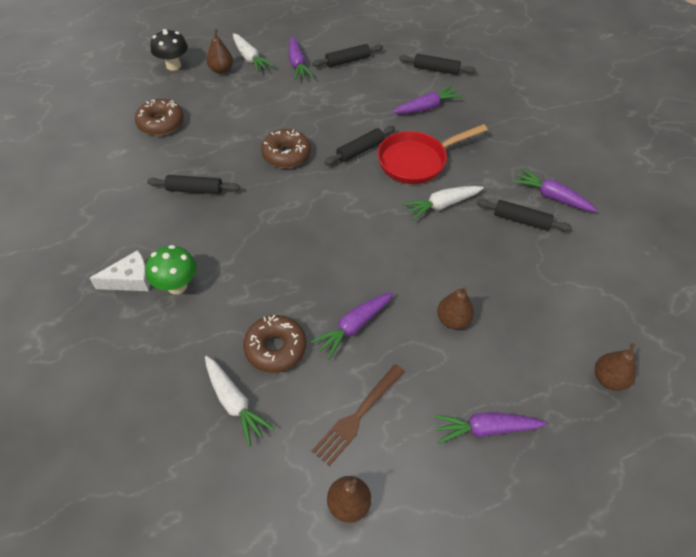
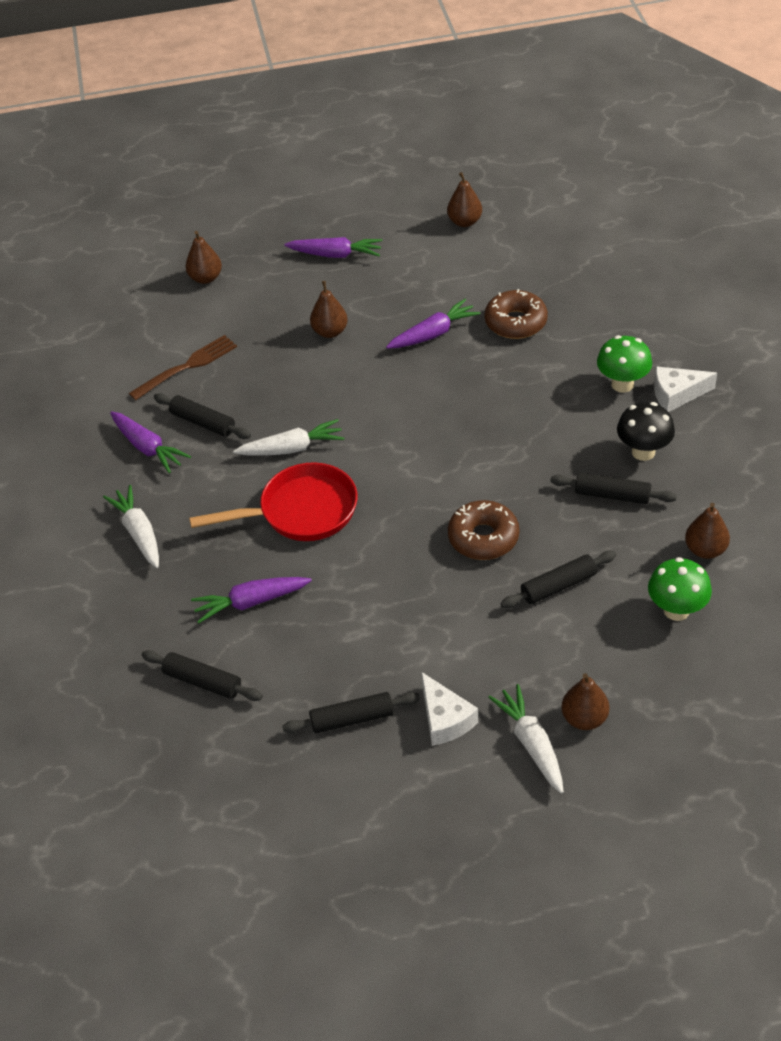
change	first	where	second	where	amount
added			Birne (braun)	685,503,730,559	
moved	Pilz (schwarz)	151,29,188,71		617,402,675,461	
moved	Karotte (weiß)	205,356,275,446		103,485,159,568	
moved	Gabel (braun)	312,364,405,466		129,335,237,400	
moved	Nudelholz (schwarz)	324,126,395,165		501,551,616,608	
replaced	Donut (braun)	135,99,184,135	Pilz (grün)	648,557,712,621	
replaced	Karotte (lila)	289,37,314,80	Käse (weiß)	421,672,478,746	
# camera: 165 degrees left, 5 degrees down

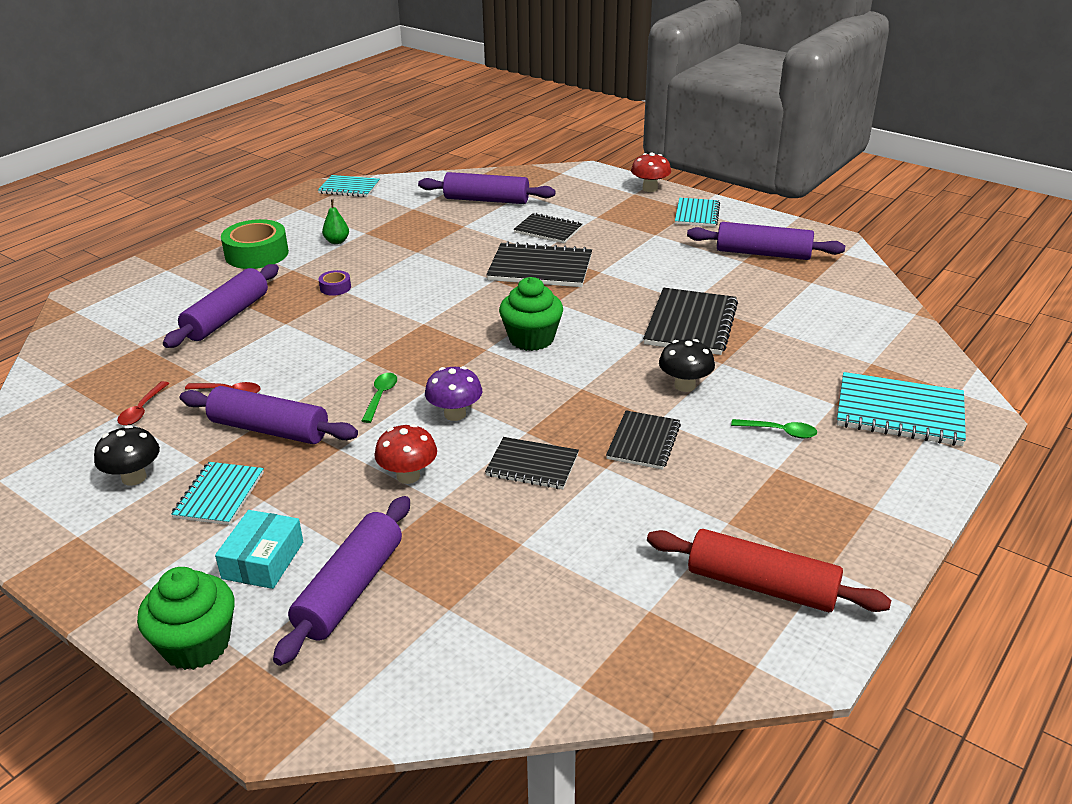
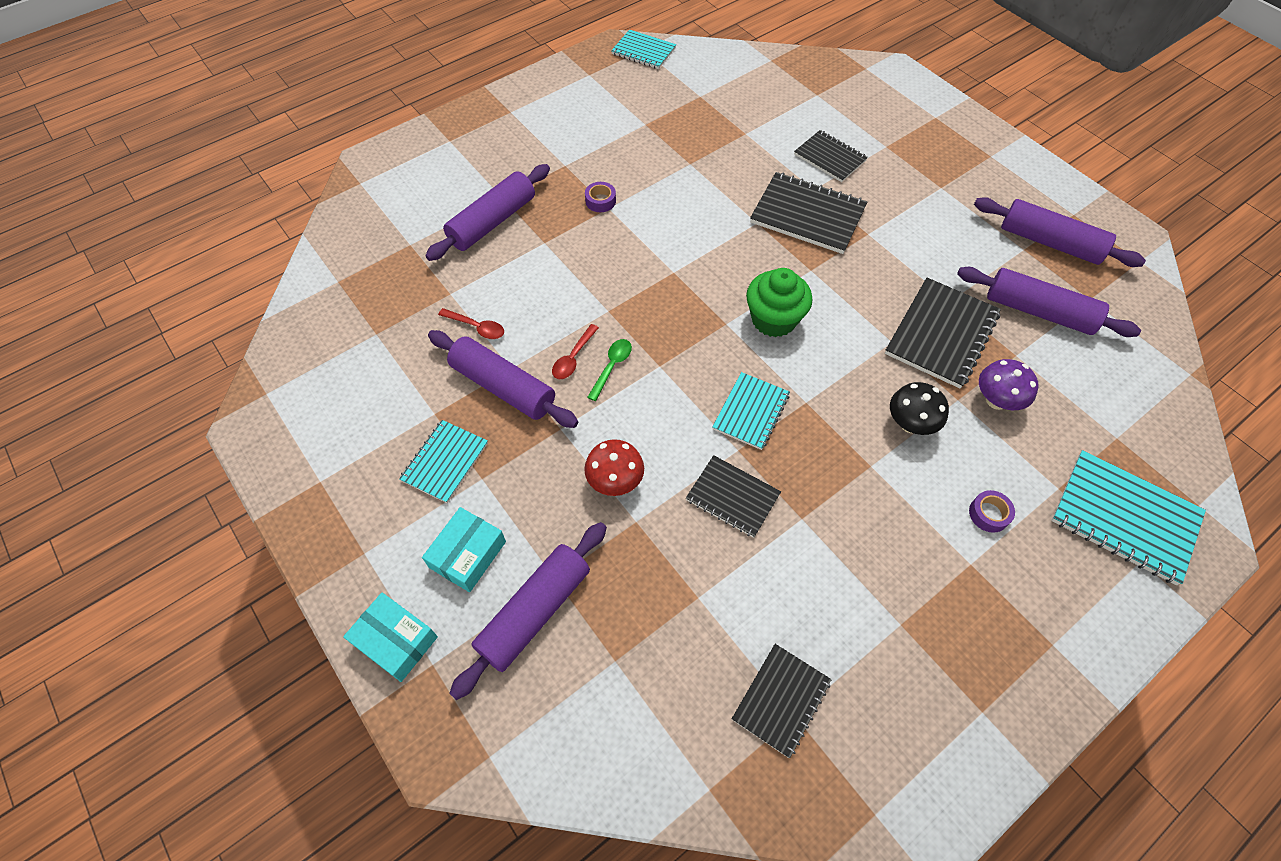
change	first	where	second	where	amount
removed	Pilz (schwarz)	94,425,160,486			
removed	Klebeband (grün)	221,219,289,269			
removed	Birne (grün)	322,200,349,244			
removed	Pilz (rot)	631,153,671,192			
removed	Nudelholz (rot)	647,529,892,612			
moved	Löffel (rot)	117,381,169,426		552,324,599,379	
moved	Nudelholz (lila)	418,172,555,204		957,267,1141,337	
moved	Pilz (lila)	425,366,482,421		979,359,1039,410	
moved	Notizbuch (schwarz)	606,410,681,470		732,644,832,758	
moved	Notizbuch (türkis)	675,198,720,227		713,372,790,450	
replaced	Muffin (grün)	137,567,234,670	Schachtel (türkis)	343,593,438,682	
replaced	Löffel (grün)	731,419,817,438	Klebeband (lila)	969,490,1015,533	
# camera: 15 degrees right, 25 degrees up

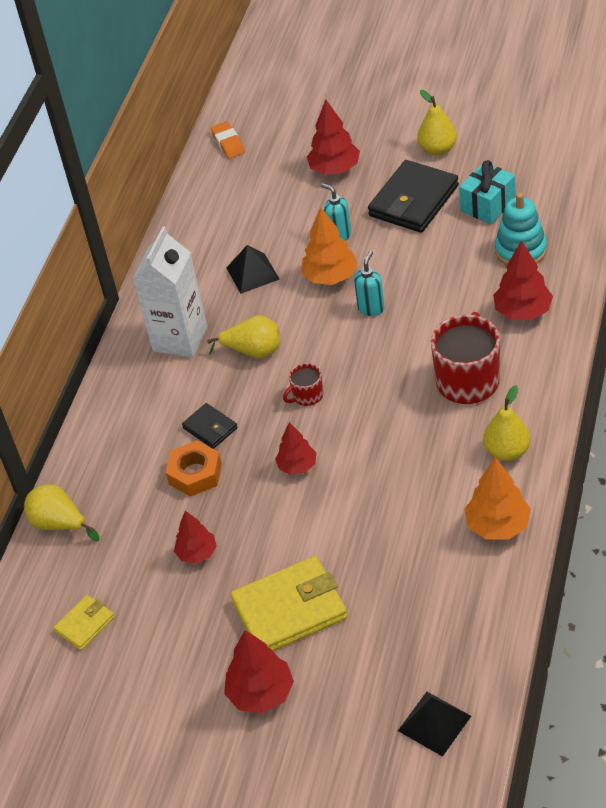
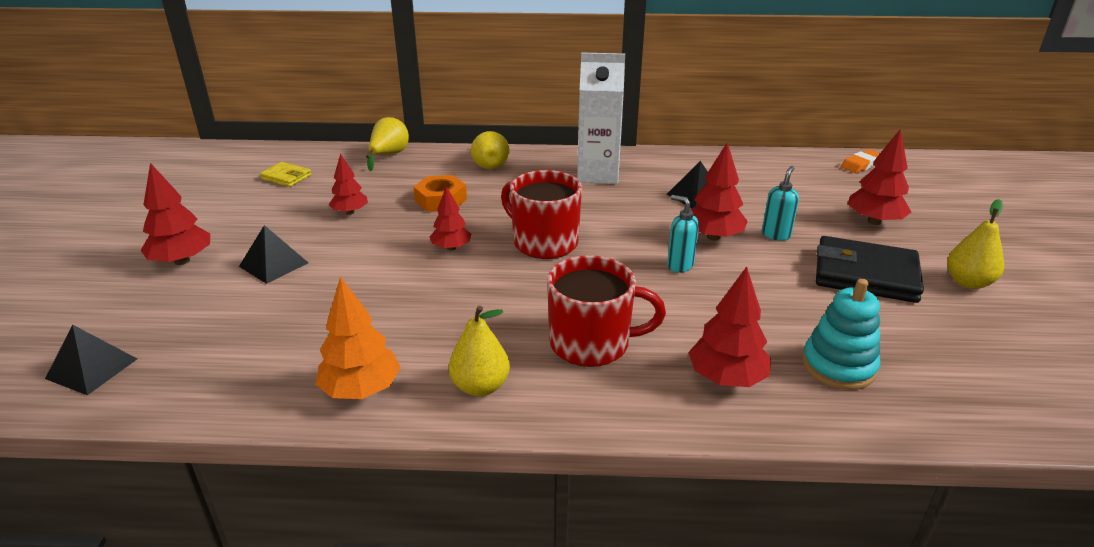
change	first	where	second	where	amount
removed	Geldbörse (schwarz)	182,403,238,449			
removed	Geschenk (türkis)	459,160,515,224			
moved	Birne (gelb)	207,315,280,359		471,131,510,169	
replaced	Geldbörse (gelb)	231,556,348,651	Pyramide (schwarz)	239,225,308,284	
recoloured	Baum (orange)	301,207,358,285	Baum (rot)	691,142,748,240	
turned	Seifenspender (türkis)	354,251,385,316		667,195,699,273	150 degrees counterclockwise
resized	Tasse (rot)	283,363,323,406		501,170,582,259	x2.05
# camera: 70 degrees right, 15 degrees down

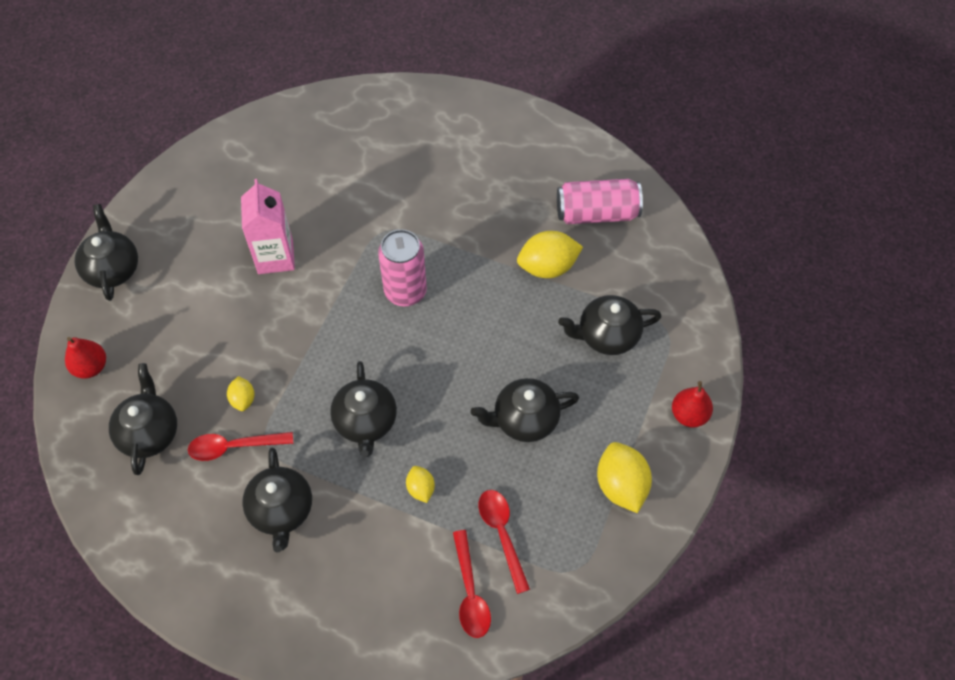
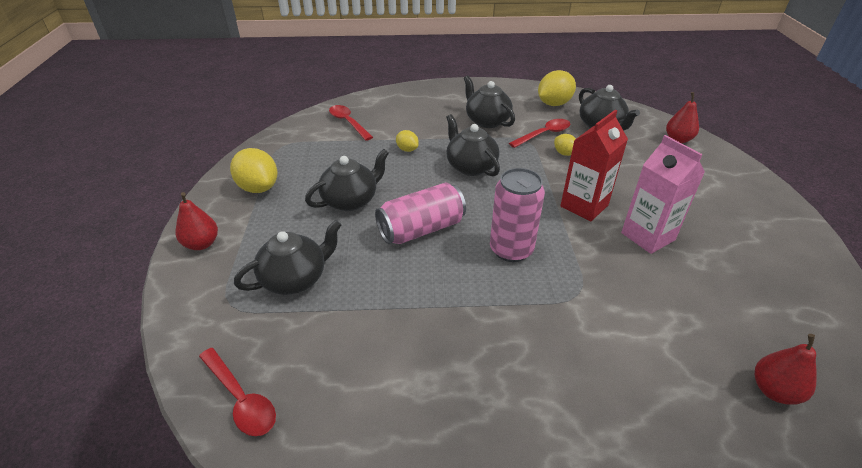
change	first	where	second	where	amount
removed	Teekanne (schwarz)	75,204,138,301			
added			Getränkekarton (rot)	560,110,628,221	
added			Birne (rot)	755,334,817,405	
moved	Löffel (rot)	479,490,530,594		199,348,276,436	
moved	Zitrone (gelb)	517,231,583,278		538,70,576,106	
moved	Dose (rosa)	557,179,643,224		375,182,466,244	
# camera: 155 degrees right, 20 degrees down

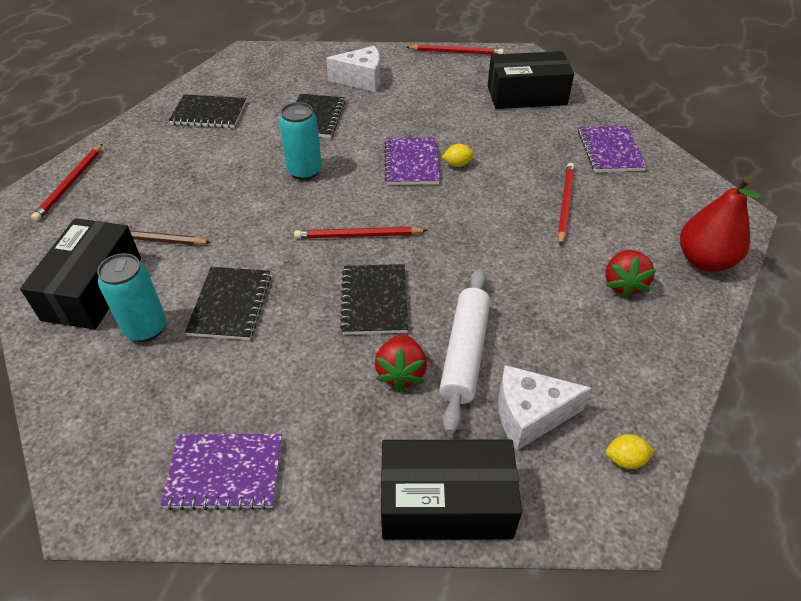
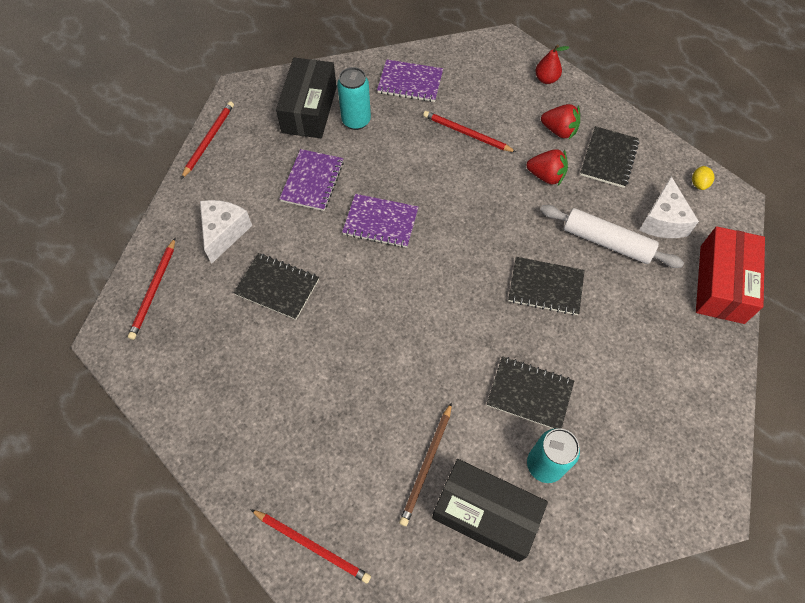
change	first	where	second	where	amount
removed	Zitrone (gelb)	442,144,474,167			
moved	Notizbuch (lila)	160,434,282,510		279,149,344,211	
moved	Notizbuch (schwarz)	169,94,246,128		580,126,639,188	
moved	Dose (türkis)	279,102,322,180		337,67,371,130	
moved	Bleistift (rot)	294,227,428,239		128,238,175,340	
moved	Erdbeere (rot)	375,334,427,391		526,149,568,185	
recoloured	Schachtel (schwarz)	381,440,522,540	Schachtel (rot)	696,226,765,324	
resized	Birne (rot)	680,177,761,272		535,45,569,84	x0.58
# camera: 75 degrees left, 15 degrees up

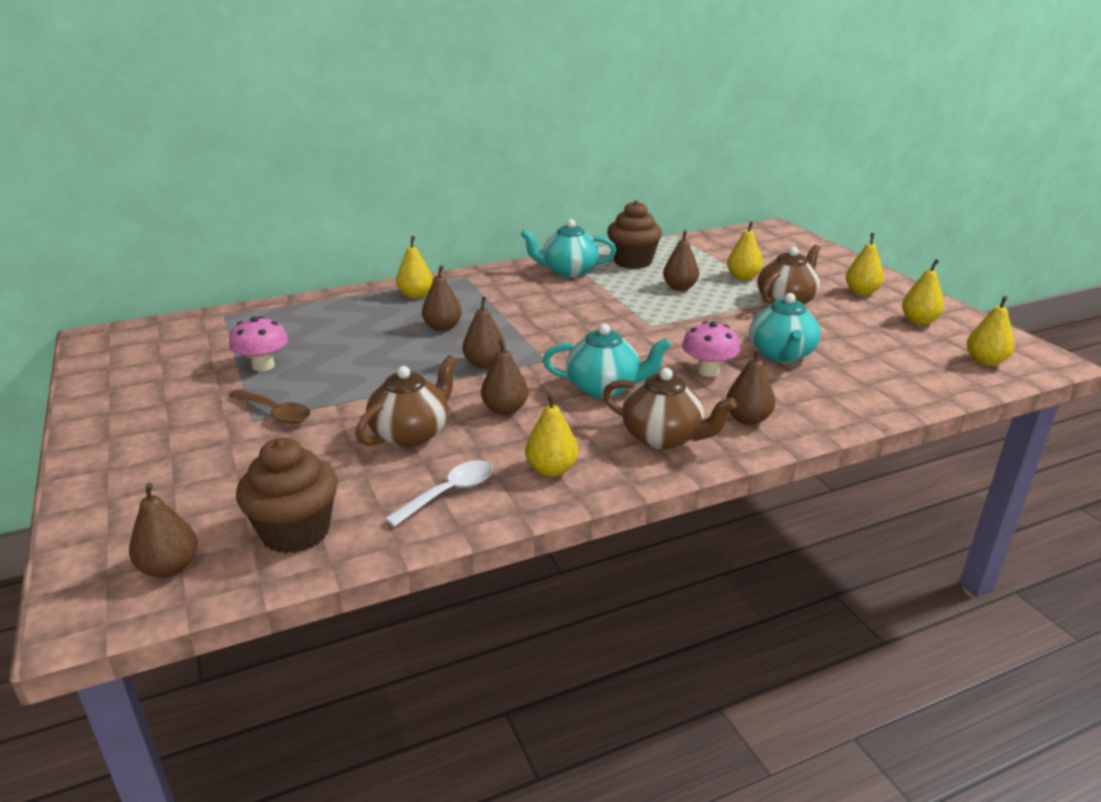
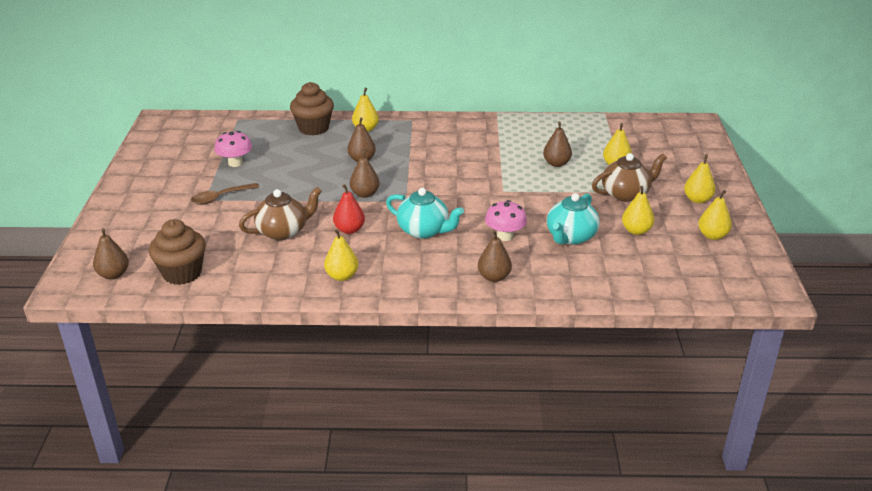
change	first	where	second	where	amount
removed	Löffel (weiß)	385,460,493,527			
removed	Teekanne (türkis)	521,219,616,277			
removed	Teekanne (braun)	603,368,737,449			
moved	Muffin (braun)	607,200,662,269		290,82,334,136	
moved	Birne (gelb)	967,296,1014,366		622,186,654,235	
recoloured	Birne (braun)	481,339,528,415	Birne (rot)	333,184,365,234	
turned	Löffel (braun)	228,389,311,424		191,183,259,204	90 degrees clockwise
# camera: 25 degrees right, 5 degrees up

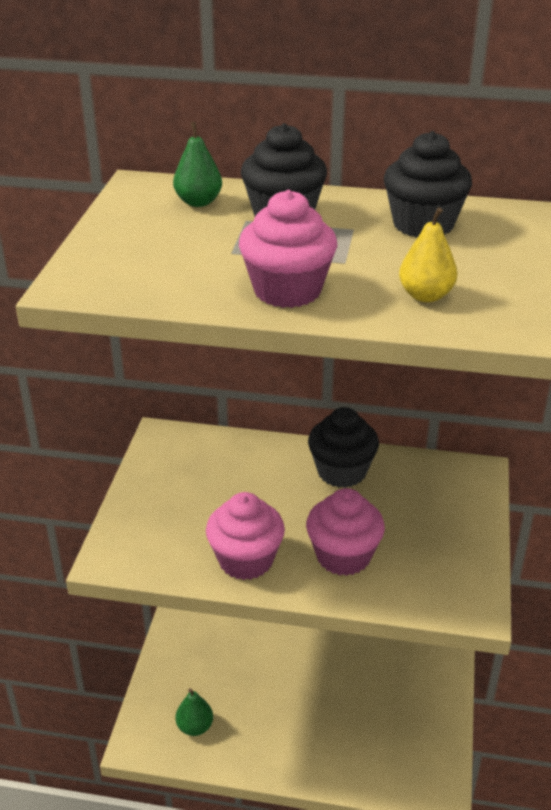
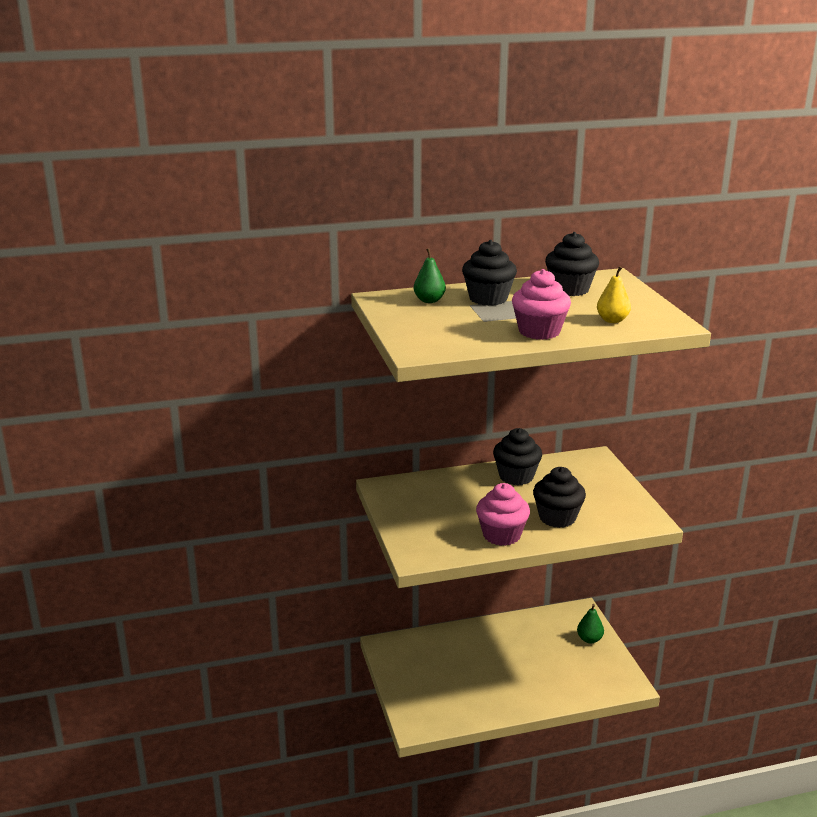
change	first	where	second	where	amount
moved	Birne (grün)	175,688,213,736		577,604,604,643	
recoloured	Muffin (rosa)	306,488,385,576	Muffin (schwarz)	533,467,586,528	
# camera: 25 degrees left, 10 degrees down

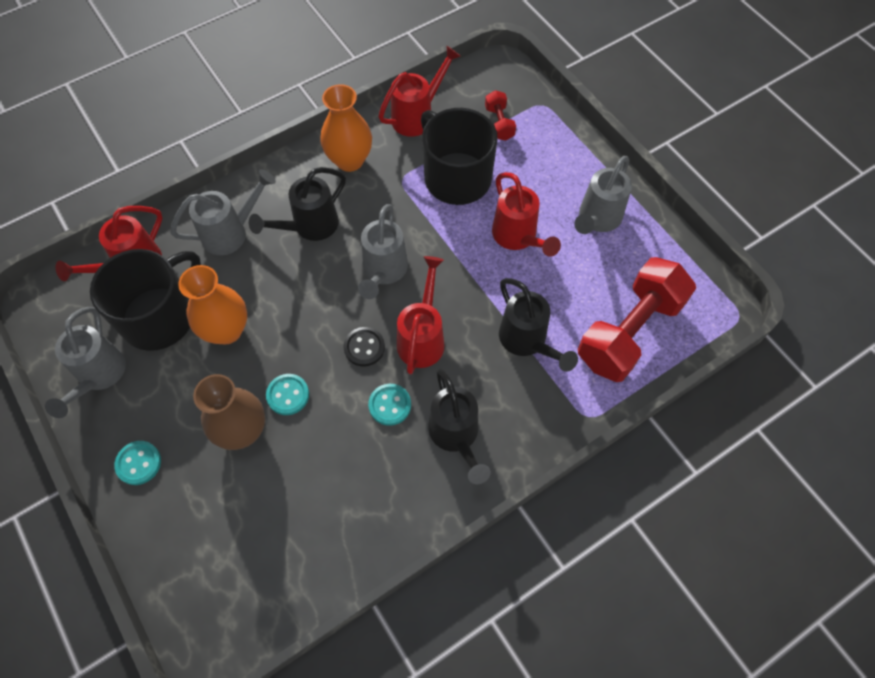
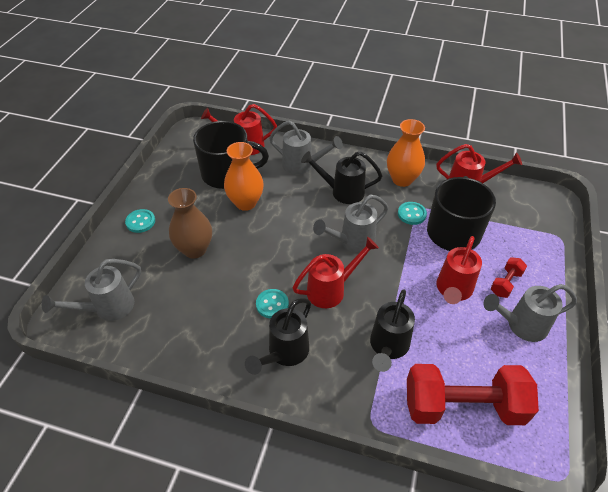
change	first	where	second	where	amount
removed	Knopf (schwarz)	343,327,385,366			
moved	Gießkanne (grau)	45,307,126,418		41,259,141,321	
moved	Knopf (türkis)	266,374,309,415		398,202,427,225	
moved	Hantel (rot)	485,90,516,141		491,257,527,298	
# camera: 50 degrees right, 15 degrees down

